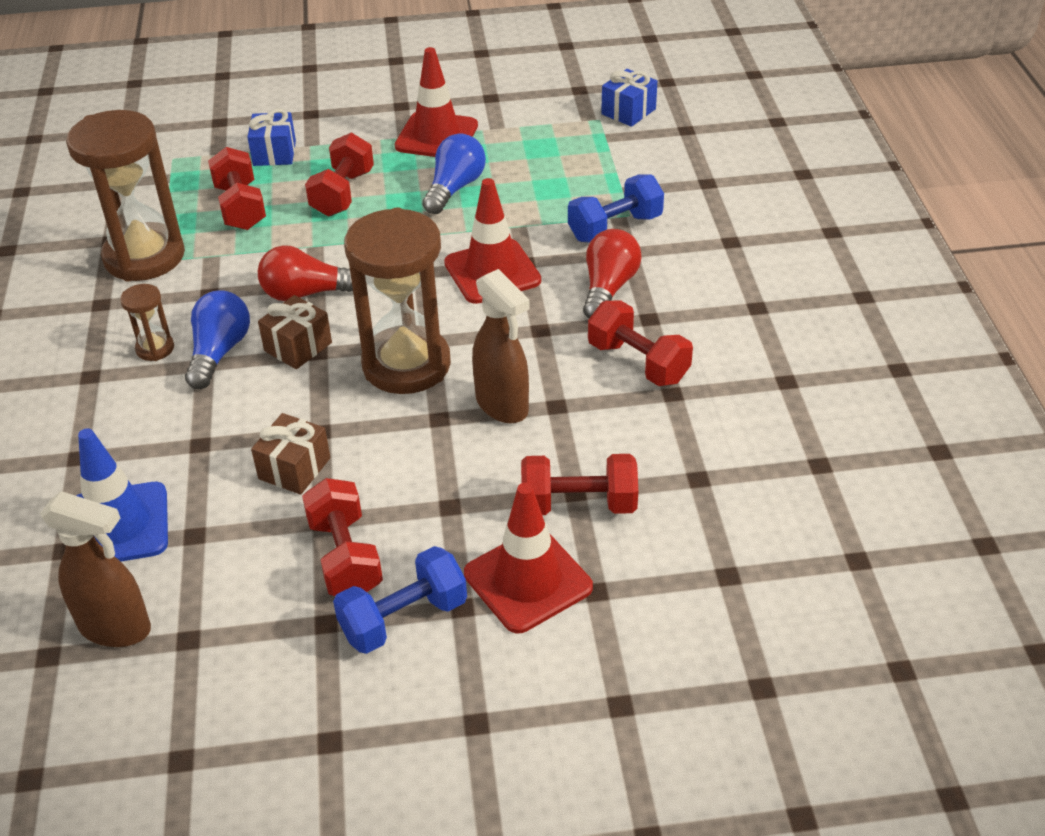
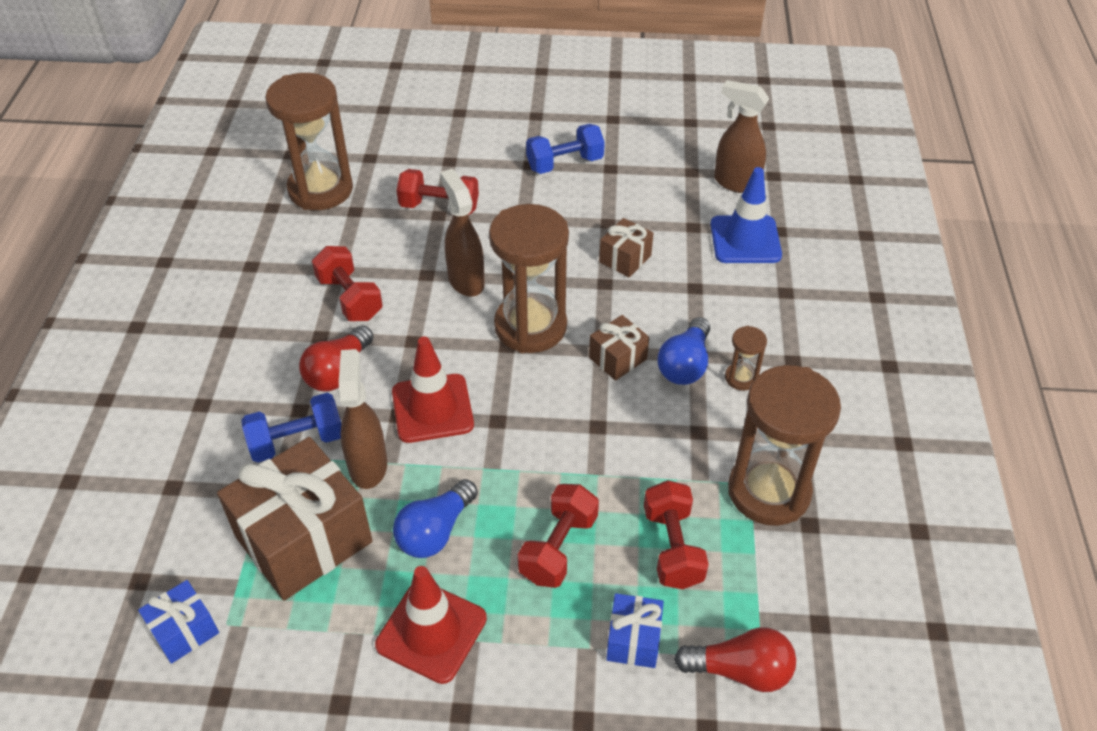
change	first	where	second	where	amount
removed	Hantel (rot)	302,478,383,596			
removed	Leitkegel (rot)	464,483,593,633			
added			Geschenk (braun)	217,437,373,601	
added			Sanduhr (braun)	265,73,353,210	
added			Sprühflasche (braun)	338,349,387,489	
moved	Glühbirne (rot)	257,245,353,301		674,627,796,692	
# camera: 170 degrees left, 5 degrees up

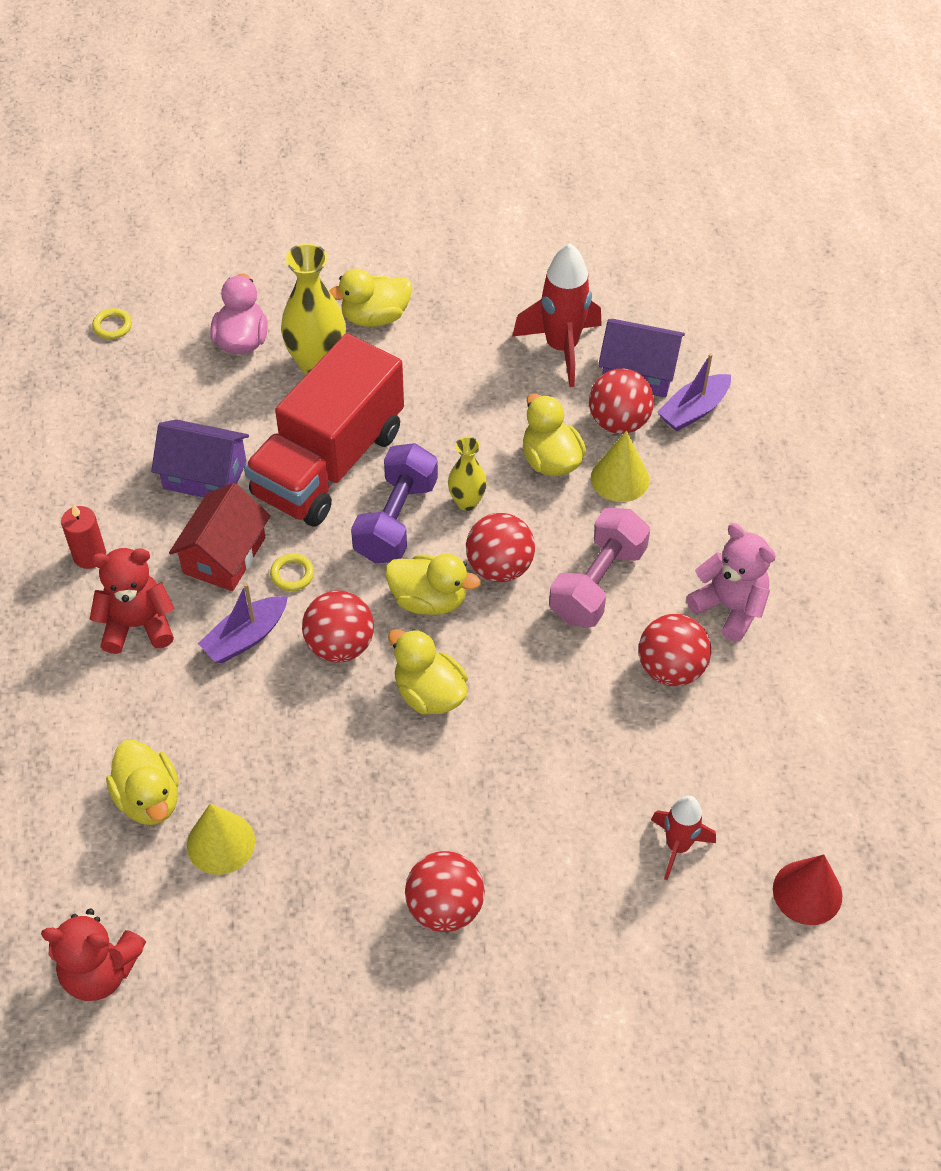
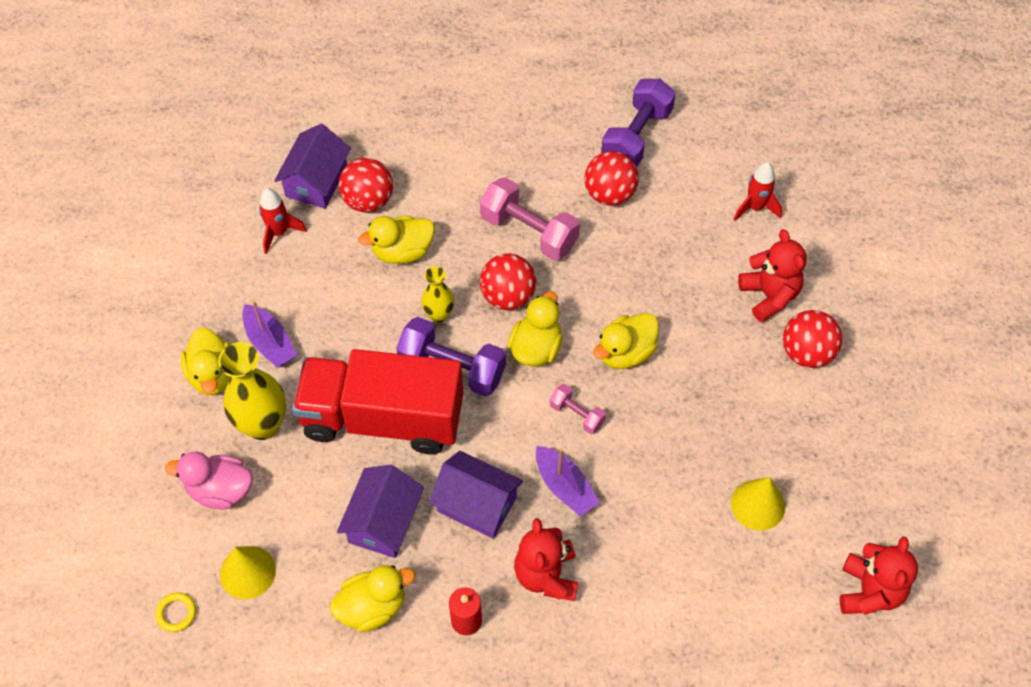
change	first	where	second	where	amount
removed	Ring (gelb)	270,554,314,591			
removed	Teddybär (rosa)	686,523,776,642			
removed	Kegel (rot)	773,854,842,925			
added			Hantel (lila)	601,79,676,167	
added			Teddybär (rot)	738,229,806,322	
moved	Ente (gelb)	106,740,179,825		330,565,415,632	
moved	Kegel (gelb)	591,430,649,502		220,546,276,599	
moved	Boot (lila)	657,353,731,431		242,301,297,368	
replaced	Ball (rot)	302,590,374,663	Hantel (rosa)	550,384,606,434	
recoloured	Haus (rot)	169,483,271,591	Haus (lila)	429,451,523,539	
turned	Lastwagen (rot)	244,333,404,527		292,349,463,454	150 degrees clockwise
resized	Rakete (rot)	512,243,602,387		259,188,307,254	x0.61
# camera: 85 degrees left, 5 degrees up

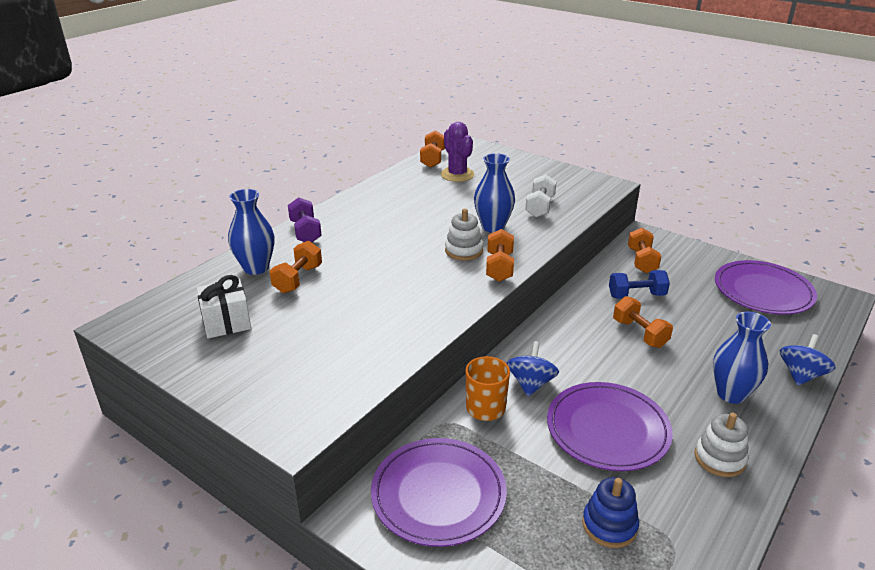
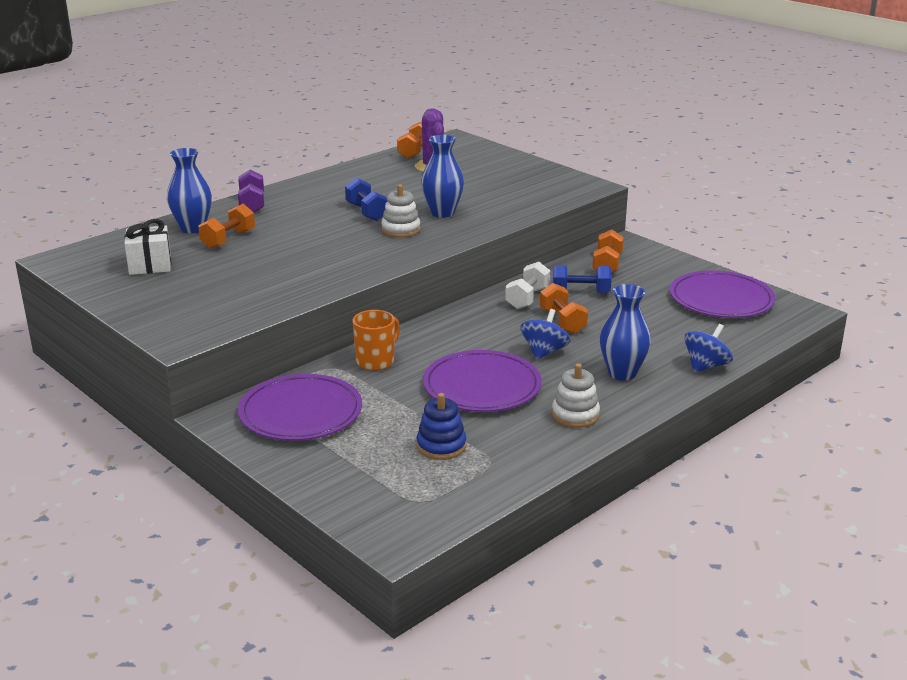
change	first	where	second	where	amount
removed	Hantel (orange)	486,229,514,282			
added			Hantel (blau)	345,178,387,221	
moved	Kreisel (blau)	506,341,559,397		520,309,570,360	
moved	Hantel (weiß)	525,174,557,217		505,262,551,309	
# camera: 10 degrees right, 5 degrees down

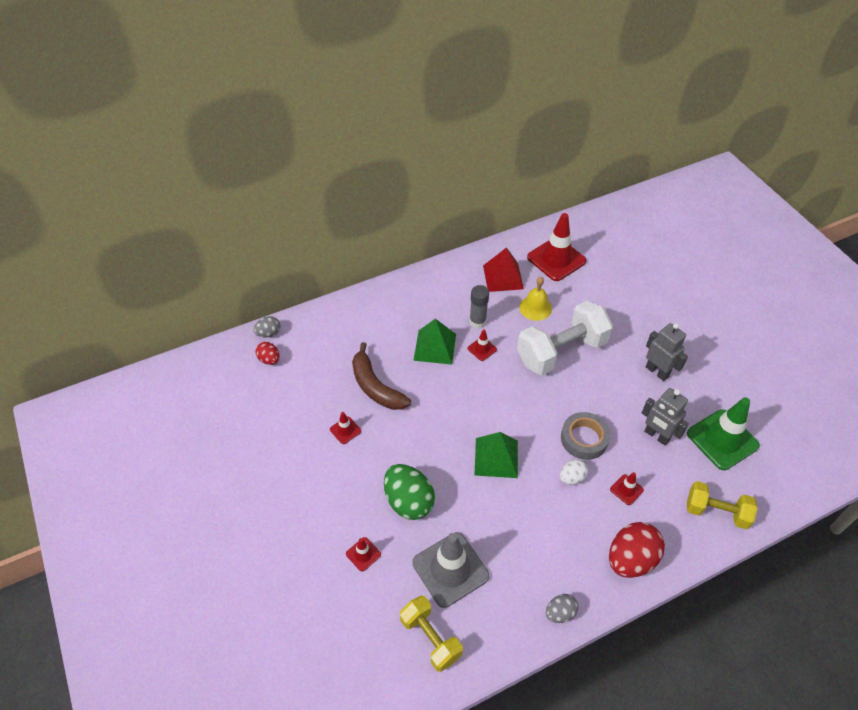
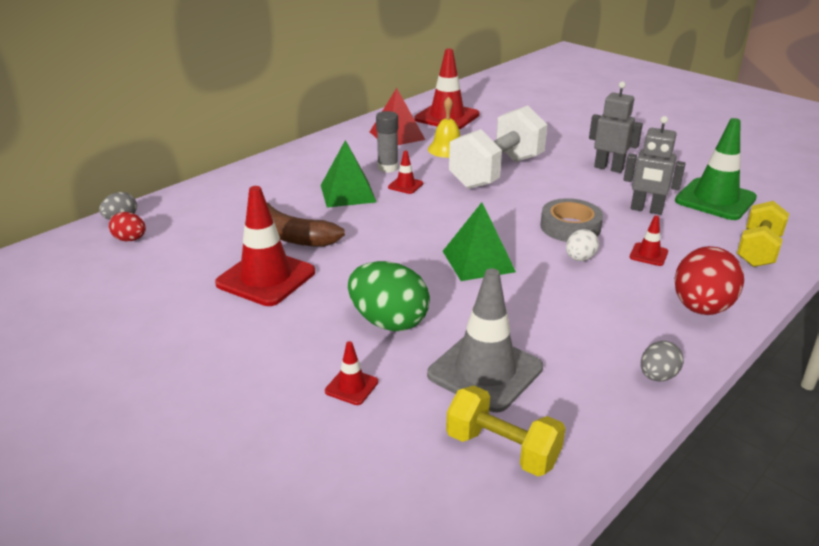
change	first	where	second	where	amount
turned	Hantel (gelb)	687,481,758,529		737,201,789,267	60 degrees counterclockwise
resized	Leitkegel (rot)	330,412,361,444		215,186,315,306	x2.19
# camera: 20 degrees left, 20 degrees down

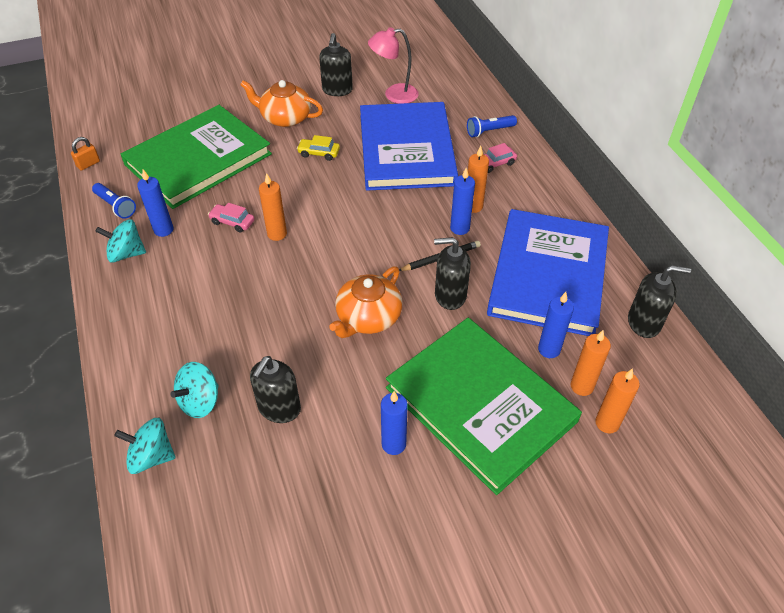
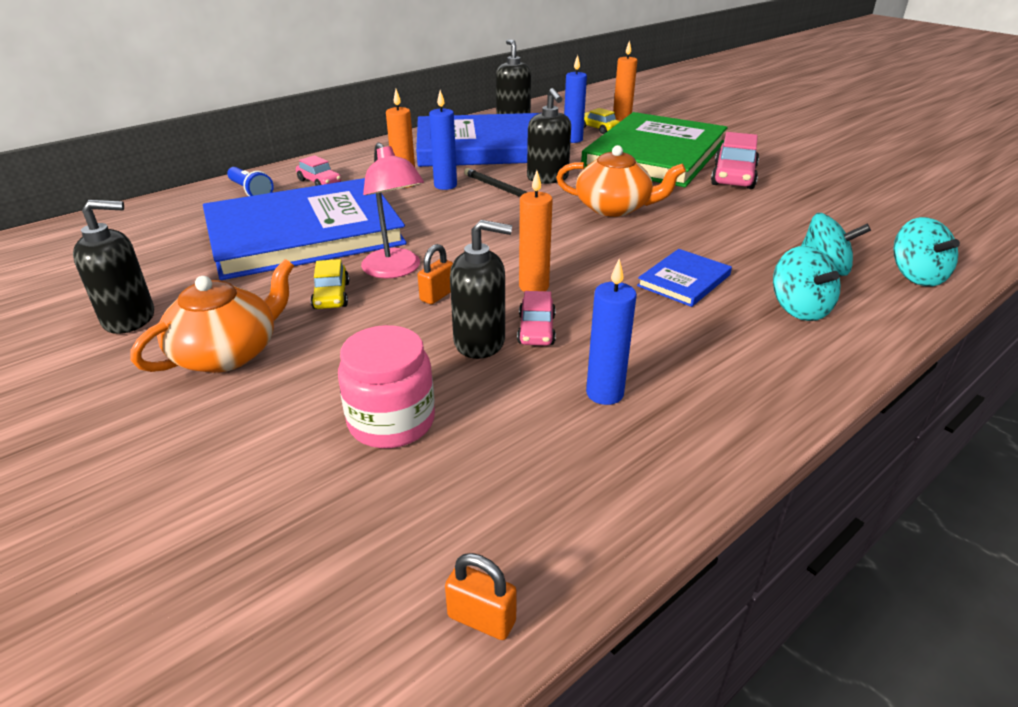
change	first	where	second	where	amount
removed	Taschenlampe (blau)	92,183,136,219			
added			Vorhängeschloss (orange)	418,244,453,304	
added			Buch (blau)	637,249,732,307	
moved	Kreisel (türkis)	95,219,146,263		773,246,841,321	
moved	Seifenspender (schwarz)	250,356,301,423		450,220,512,359	
moved	Lampe (rosa)	368,27,419,104		361,142,424,278	
replaced	Buch (grün)	121,105,272,209	Einmachglas (rosa)	338,325,435,448	
replaced	Kerze (blau)	381,391,408,455	Auto (rosa)	711,132,759,189	
replaced	Kerze (orange)	570,330,611,396	Auto (gelb)	584,108,620,134	
turned	Teekanne (orange)	240,80,323,127		130,259,294,373	135 degrees counterclockwise
# camera: 110 degrees left, 15 degrees down

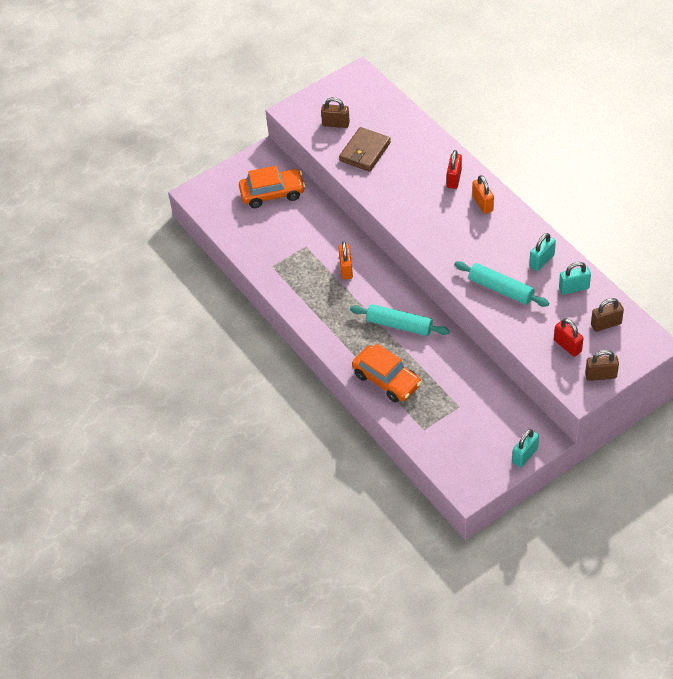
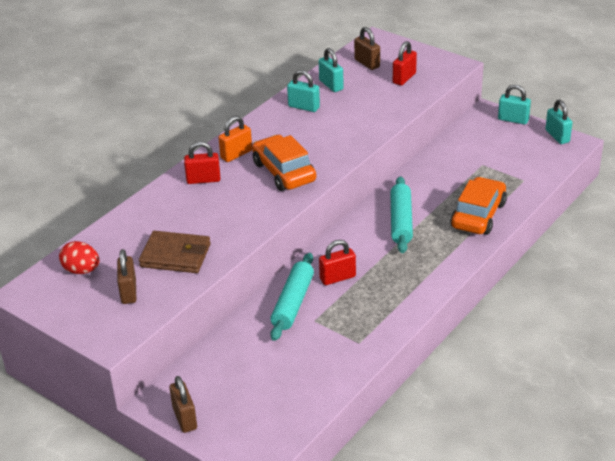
change	first	where	second	where	amount
added			Ei (rot)	59,241,100,274	
added			Vorhängeschloss (türkis)	545,100,572,144	
moved	Auto (orange)	239,166,305,208		252,135,316,191	
moved	Nudelholz (türkis)	454,261,549,307		270,253,314,341	
moved	Vorhängeschloss (braun)	585,350,619,381		169,376,197,433	
recoloured	Vorhängeschloss (orange)	338,241,353,279	Vorhängeschloss (rot)	319,240,356,285	
# camera: 110 degrees left, 15 degrees down

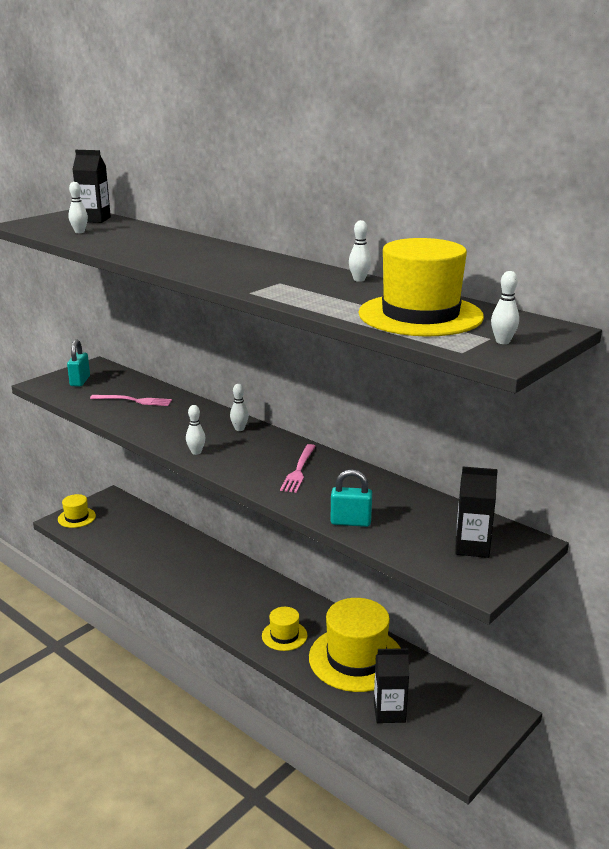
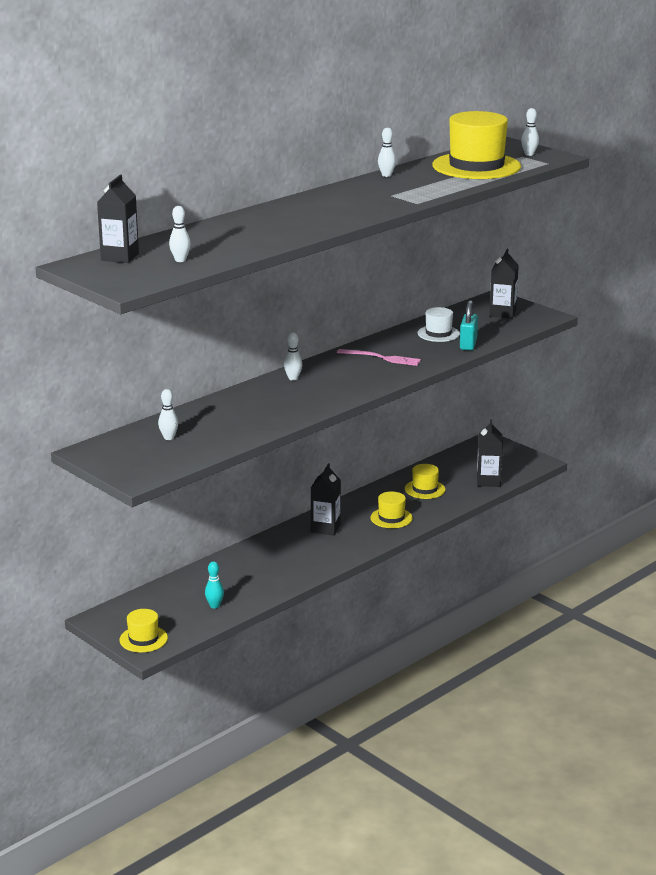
change	first	where	second	where	amount
removed	Vorhängeschloss (türkis)	67,340,90,386			
removed	Gabel (rosa)	90,395,172,406			
added			Bowlingkegel (türkis)	205,561,224,608	
added			Getränkekarton (schwarz)	311,463,341,536	
added			Hut (weiß)	418,307,460,342	
moved	Bowlingkegel (weiß)	186,405,205,455		158,389,178,440	
resized	Hut (gelb)	309,598,401,692		405,464,445,499	x0.50
# camera: 85 degrees left, 0 degrees up

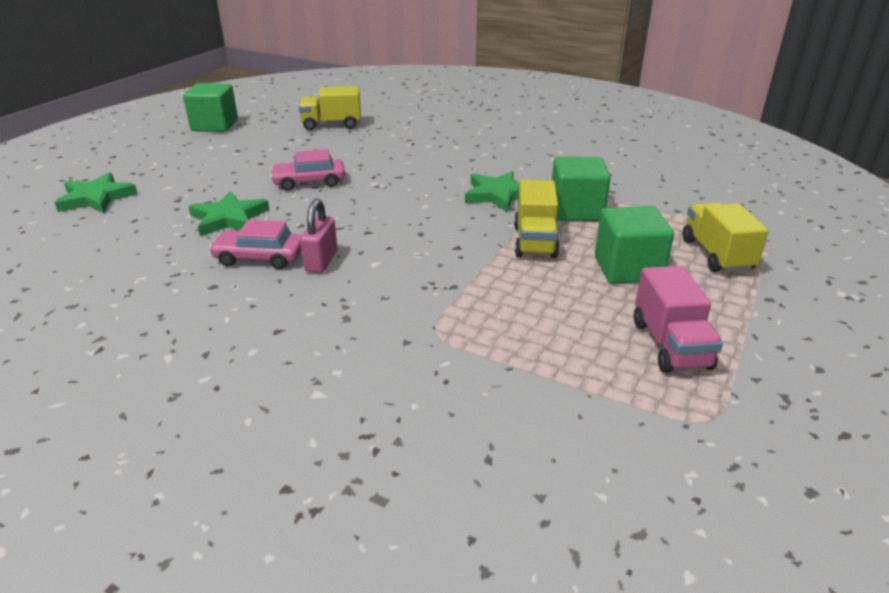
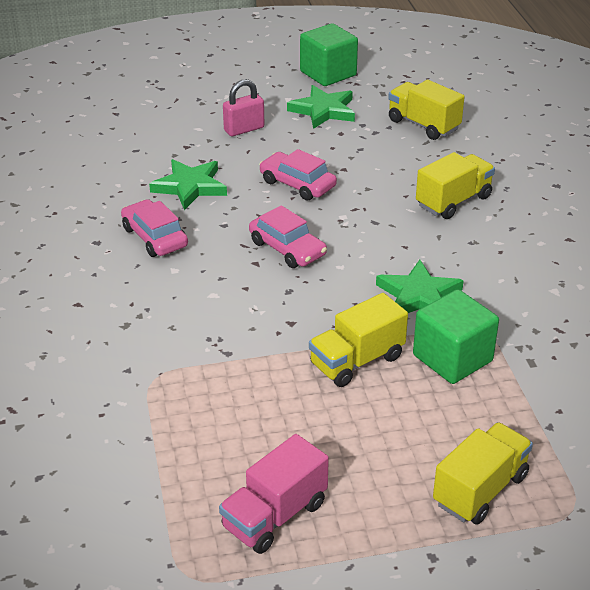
change	first	where	second	where	amount
removed	Kubus (grün)	595,206,674,283			
added			Auto (rosa)	249,205,327,268	
added			Lastwagen (gelb)	416,152,495,219	
moved	Stern (grün)	55,172,138,213		287,85,355,129	
moved	Vorhängeschloss (rosa)	300,199,337,273		223,79,264,136	
# camera: 50 degrees right, 5 degrees up

